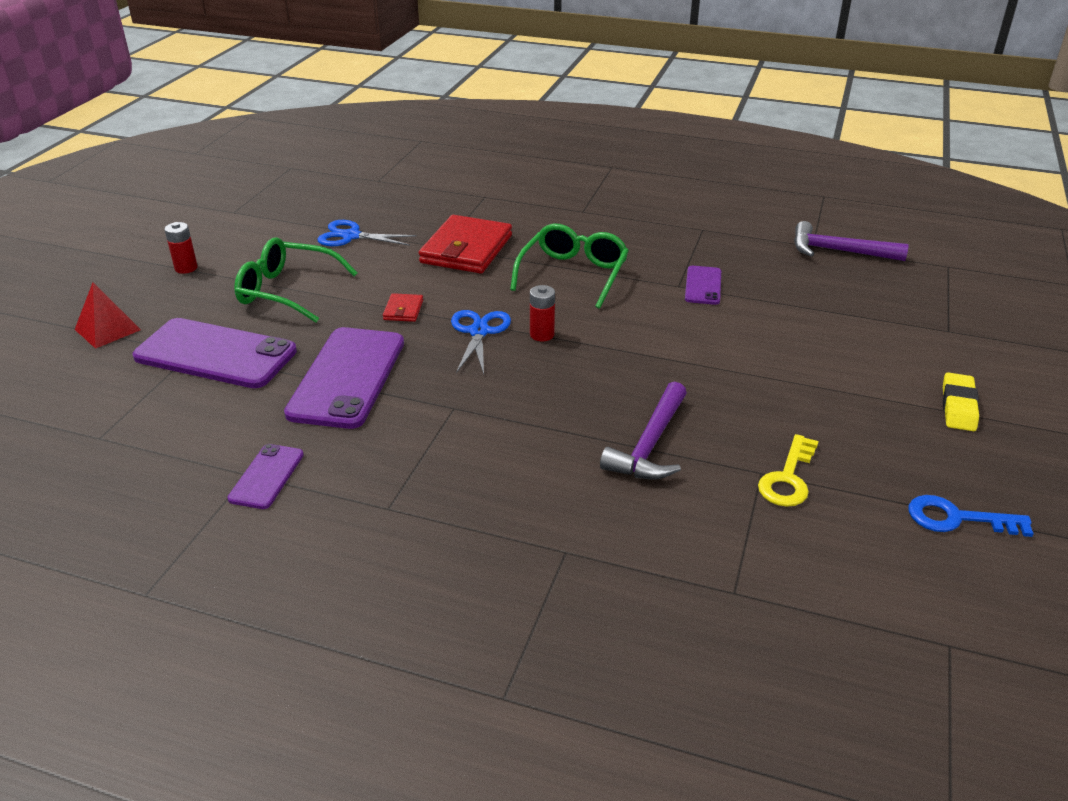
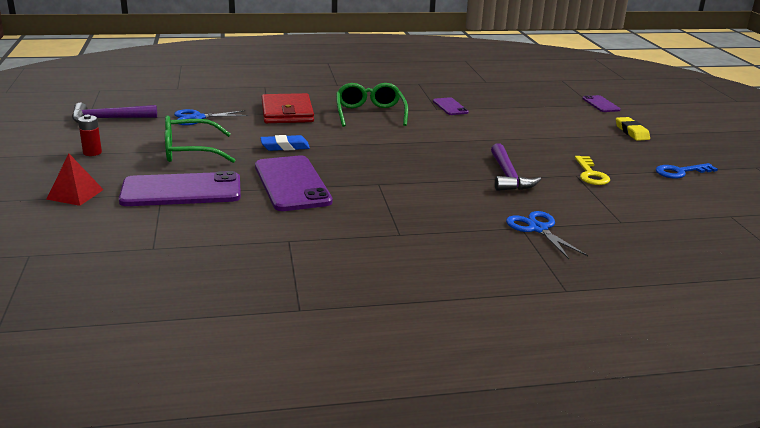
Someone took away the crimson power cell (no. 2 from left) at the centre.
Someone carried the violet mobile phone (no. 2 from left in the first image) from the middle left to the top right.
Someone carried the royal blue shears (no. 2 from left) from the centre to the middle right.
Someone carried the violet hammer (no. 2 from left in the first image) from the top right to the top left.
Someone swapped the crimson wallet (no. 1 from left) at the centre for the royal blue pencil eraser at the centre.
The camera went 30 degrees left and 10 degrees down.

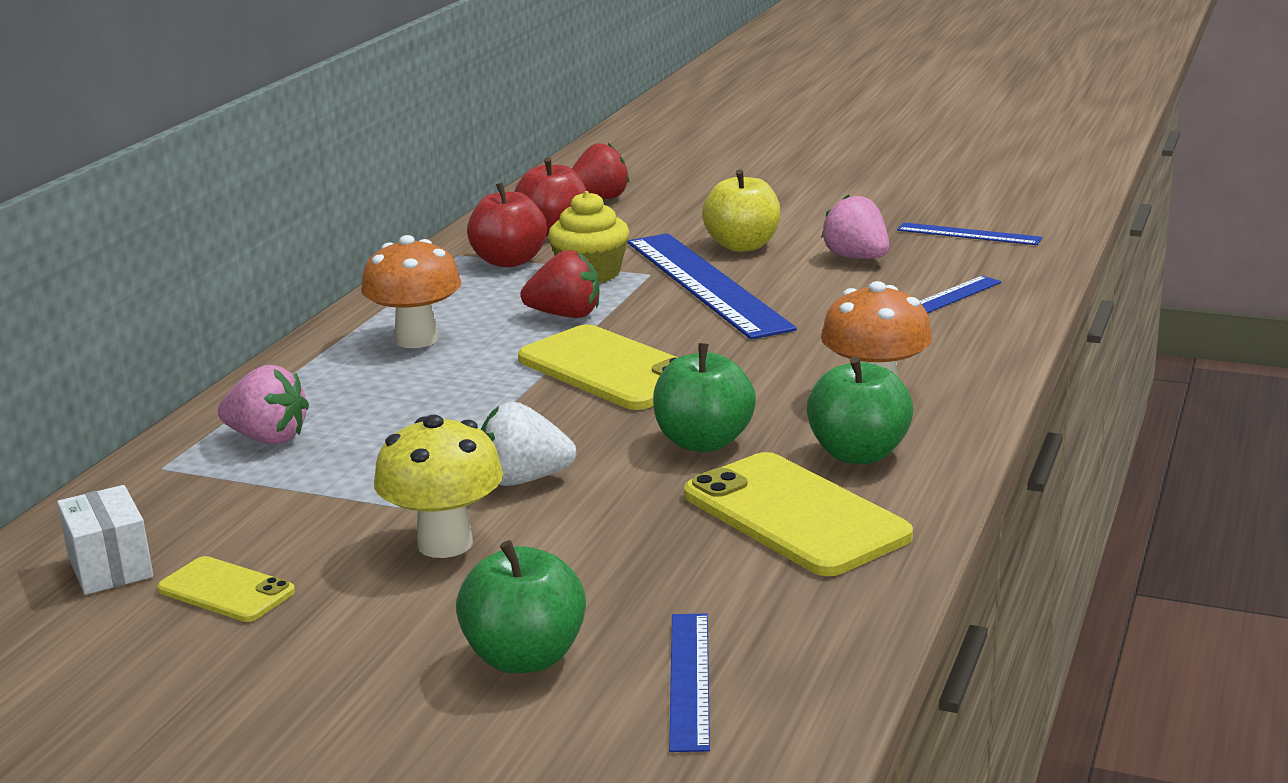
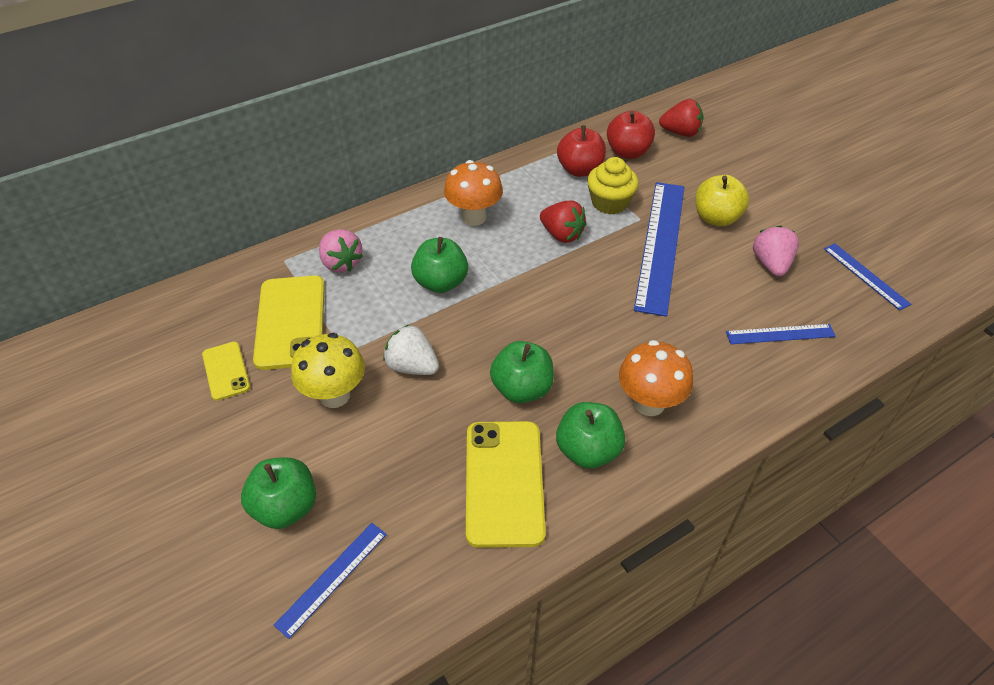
Someone took away the white parcel at the bottom left.
Someone put down the emerald apple fruit (no. 2 from left) at the centre.
Someone carried the golden mobile phone (no. 2 from left) from the centre to the middle left.
The camera went 35 degrees right and 25 degrees up.

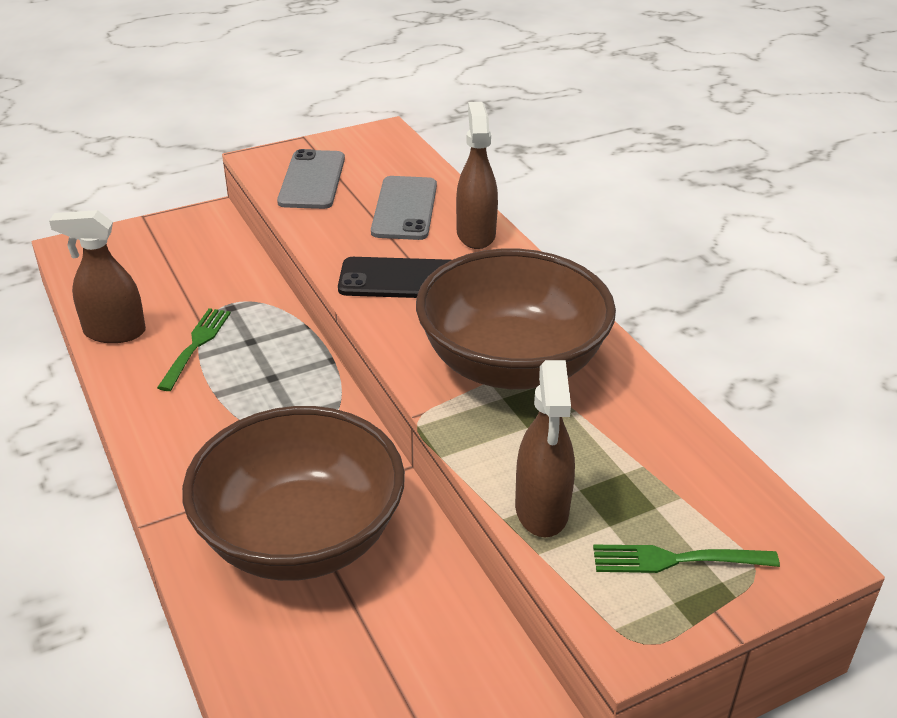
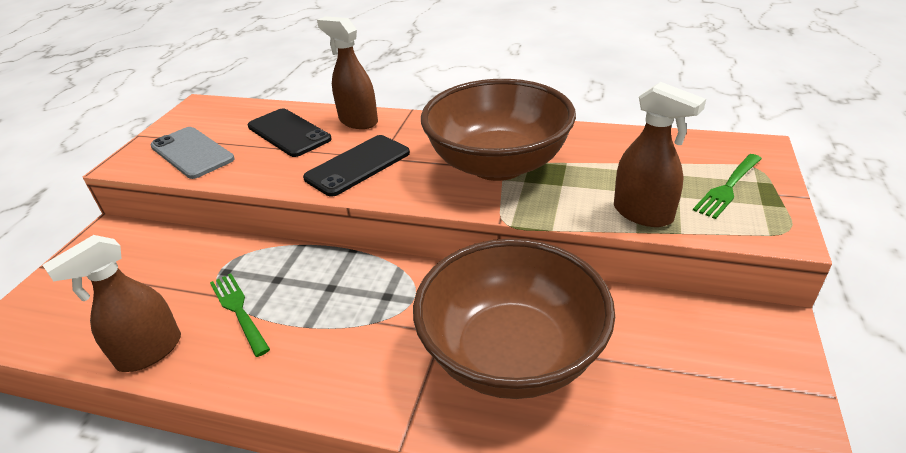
Someone repainted the ash-grey mobile phone (no. 2 from left) at the top centre, which became the jet-black mobile phone (no. 1 from left) at the top left.
The camera went 45 degrees left and 0 degrees up.

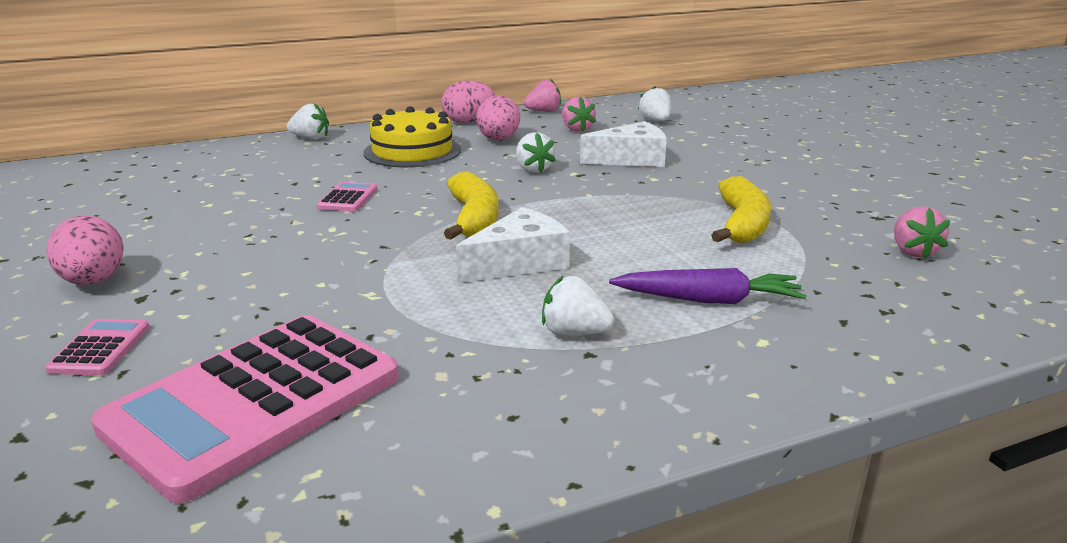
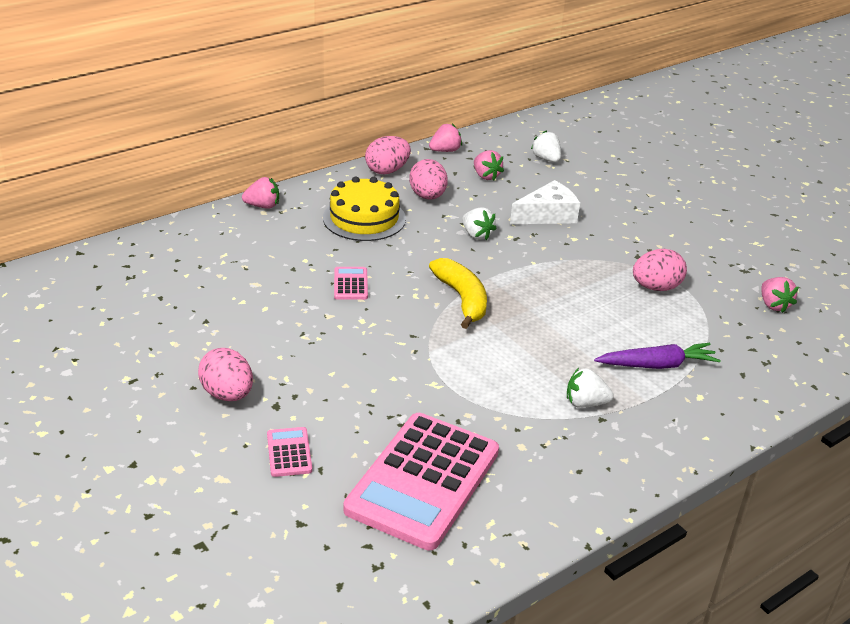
Someone took away the white cheese wedge (no. 1 from left) at the centre.
Someone swapped the golden banana fruit (no. 2 from left) at the middle right for the rose-pink toy egg (no. 4 from left) at the middle right.
Someone repainted the white berry (no. 1 from left) at the top left, which became the rose-pink berry (no. 1 from left) at the top left.
The camera went 15 degrees left and 10 degrees up.

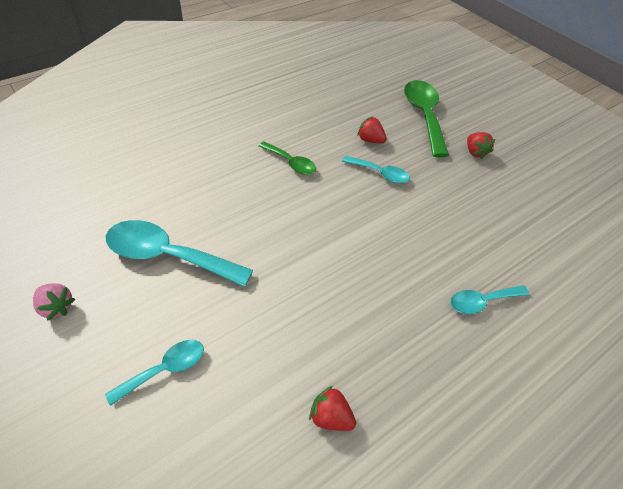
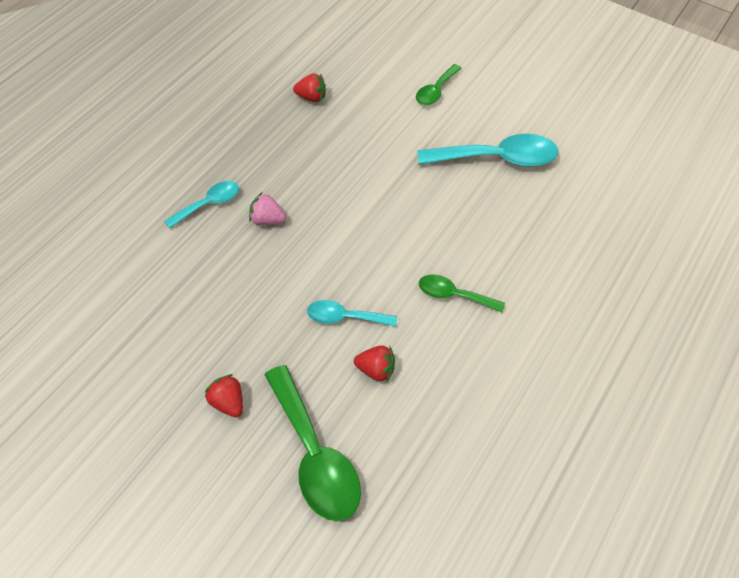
Someone carried the rose-pink berry from the middle left to the centre.
Someone repainted the teal spoon (no. 1 from left) at the bottom left, which became the emerald spoon (no. 2 from left) at the top centre.
The camera went 160 degrees right and 5 degrees up.

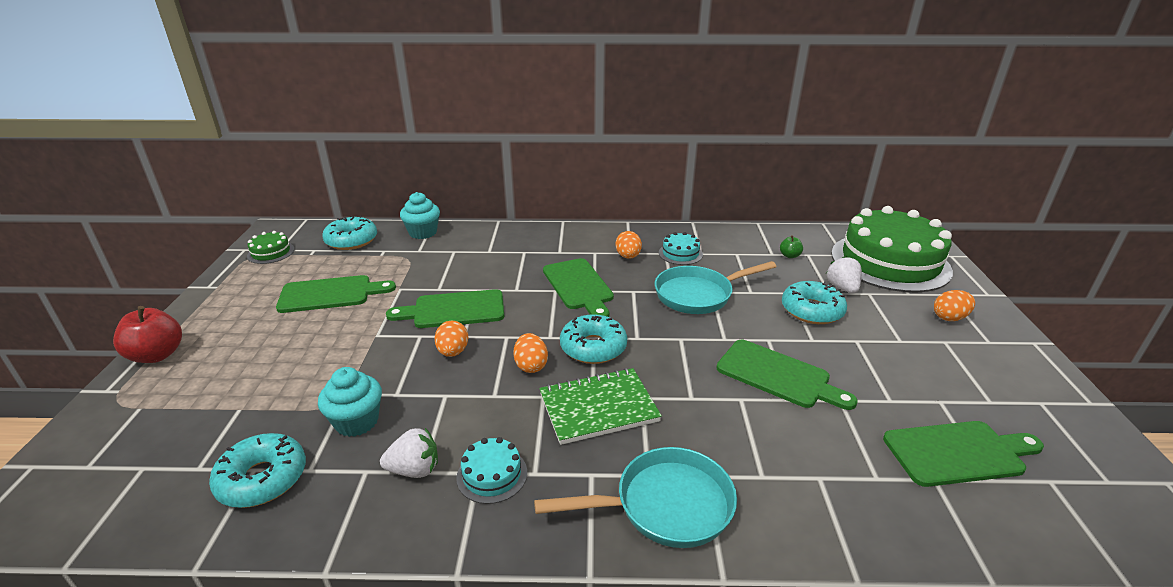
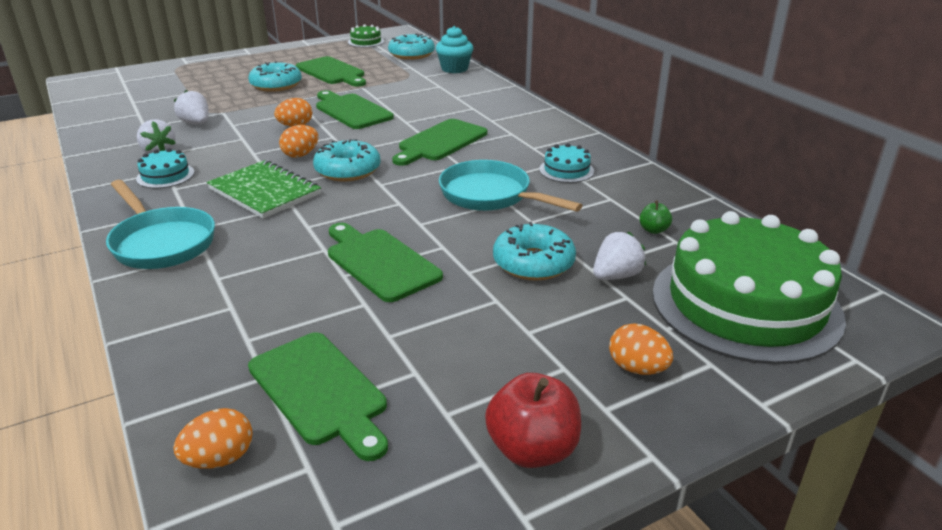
Someone carried the crimson apple fruit from the middle left to the bottom centre.
Someone carried the teal glazed donut (no. 1 from left) from the bottom left to the top left.
Someone carried the bright orange toy egg (no. 3 from left in the first image) from the centre to the bottom left.
Someone swapped the teal muffin (no. 1 from left) at the bottom left for the white berry (no. 2 from left) at the top left.
Someone rotated the emerald bread board (no. 4 from left) at the middle right by 135 degrees clockwise.
The camera went 60 degrees right and 0 degrees up.

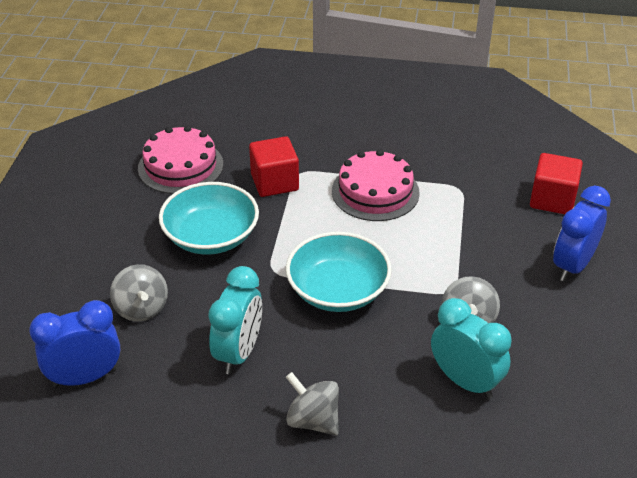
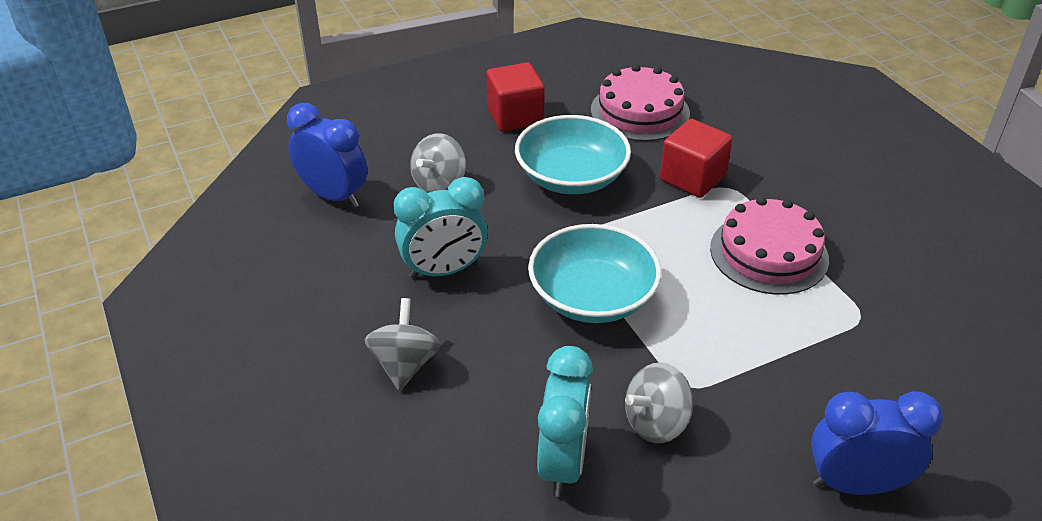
Someone carried the crimson cube (no. 2 from left in the first image) from the middle right to the top centre.
The camera went 55 degrees right and 0 degrees up.

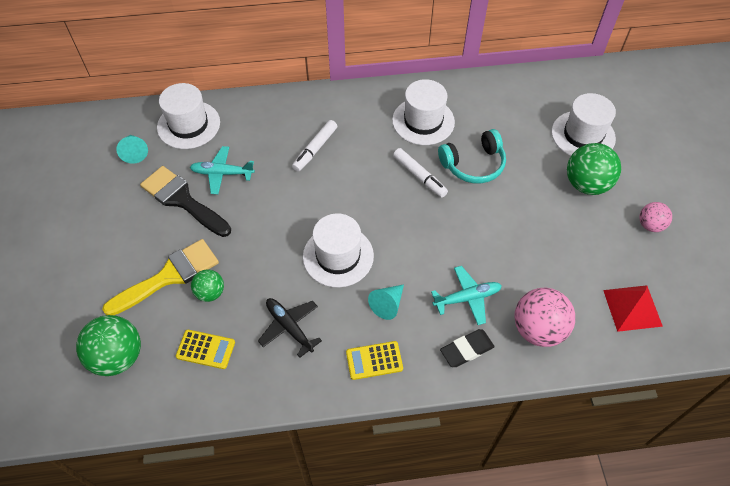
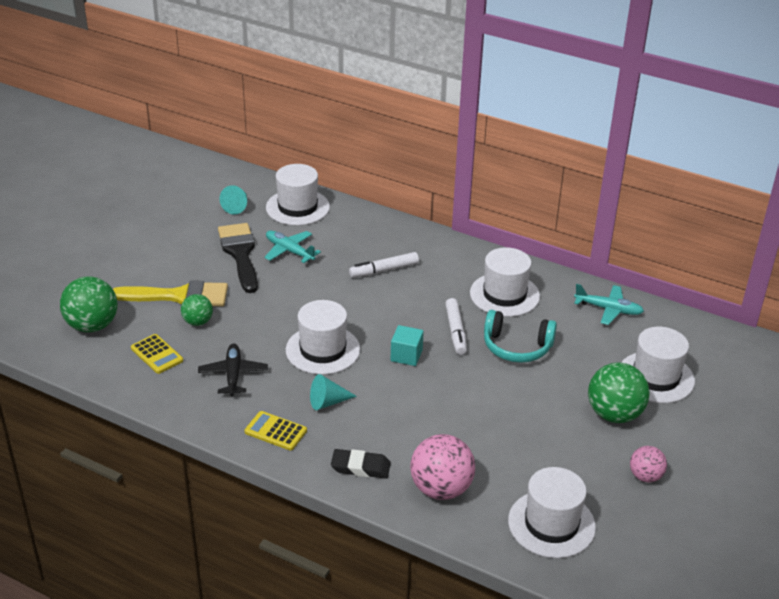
Someone put down the teal cube at the centre.
Someone carried the teal toy plane (no. 2 from left) from the centre to the middle right.
Someone swapped the crimson solid pyramid at the middle right for the white tall hat (no. 4 from left) at the bottom right.
The camera went 35 degrees right and 20 degrees down.

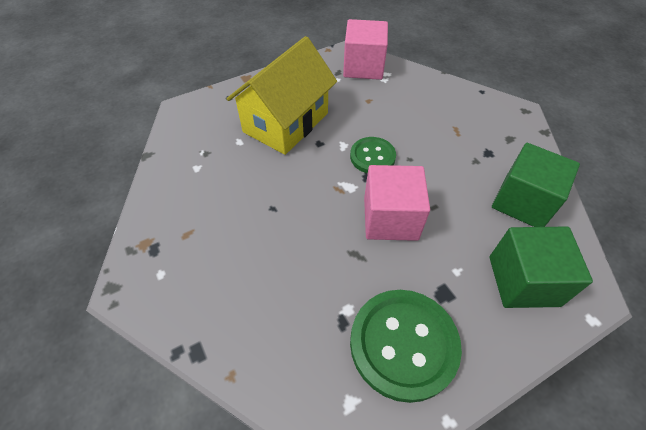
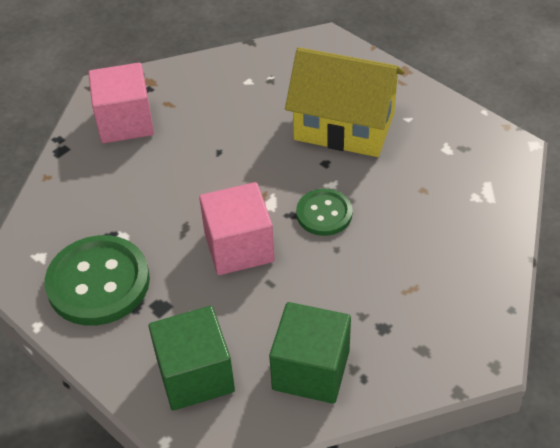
Someone carried the rose-pink cube (no. 1 from left) from the top centre to the top left.
The camera went 75 degrees right and 5 degrees down.

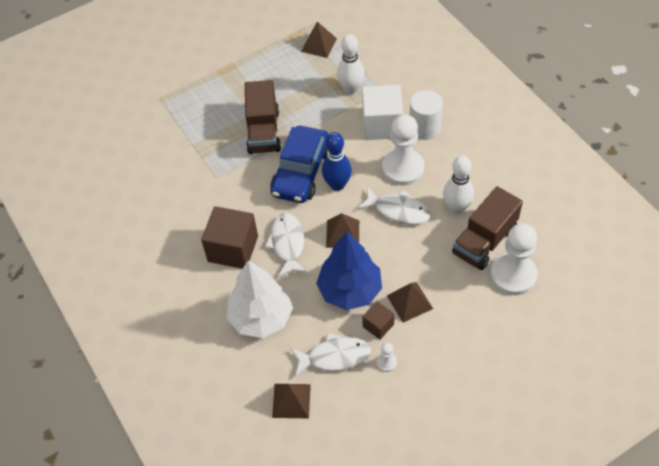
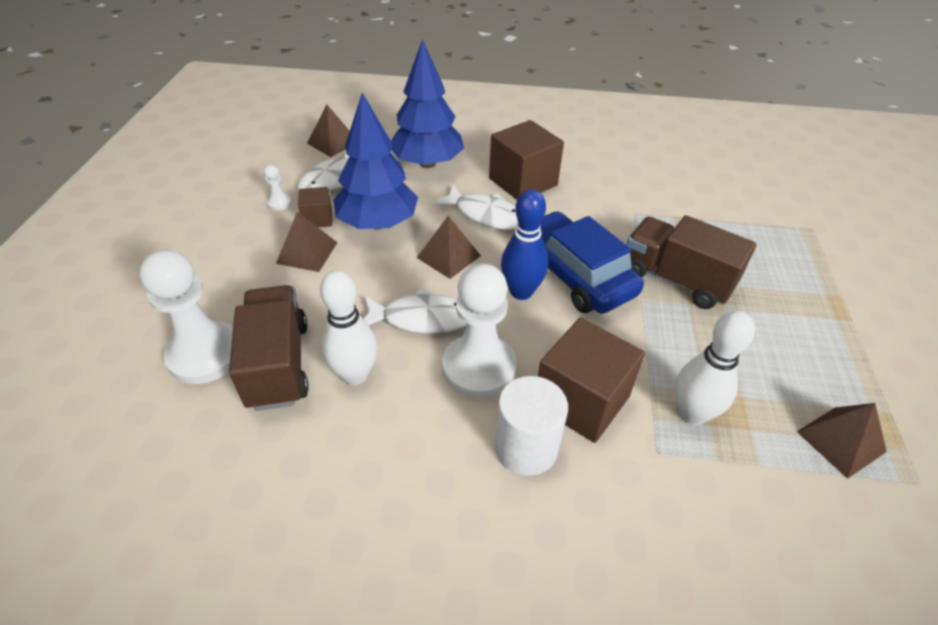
Someone repainted the white toy tree at the centre, which became the royal blue toy tree (no. 2 from left) at the top centre.
Someone repainted the white cube at the top centre, which became the dark brown cube (no. 3 from left) at the centre.
Someone rotated the white fish figure (no. 3 from left in the first image) at the centre by 150 degrees counterclockwise.
The camera went 125 degrees right and 10 degrees down.

